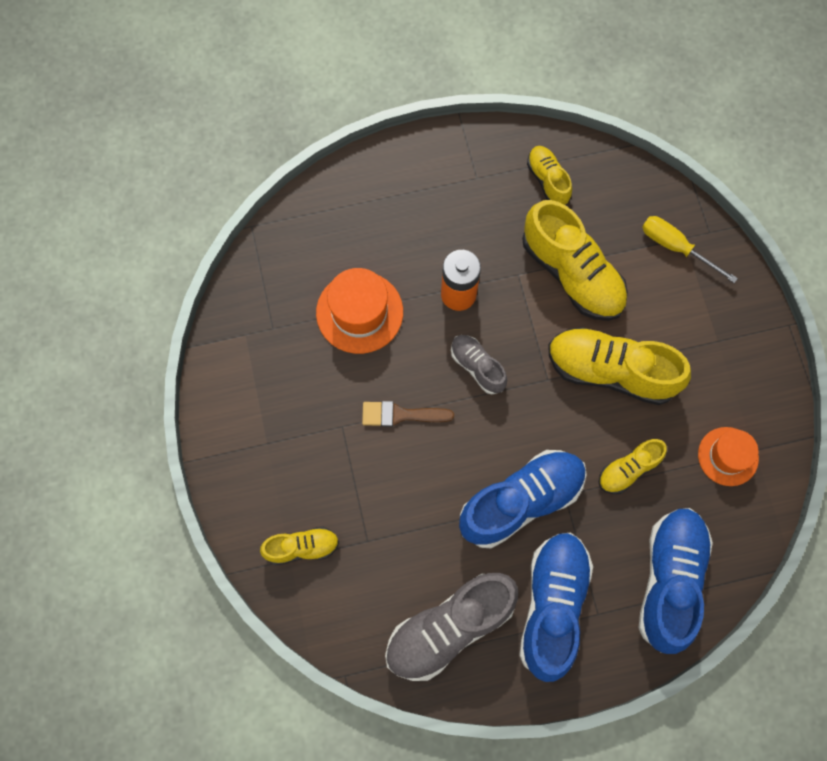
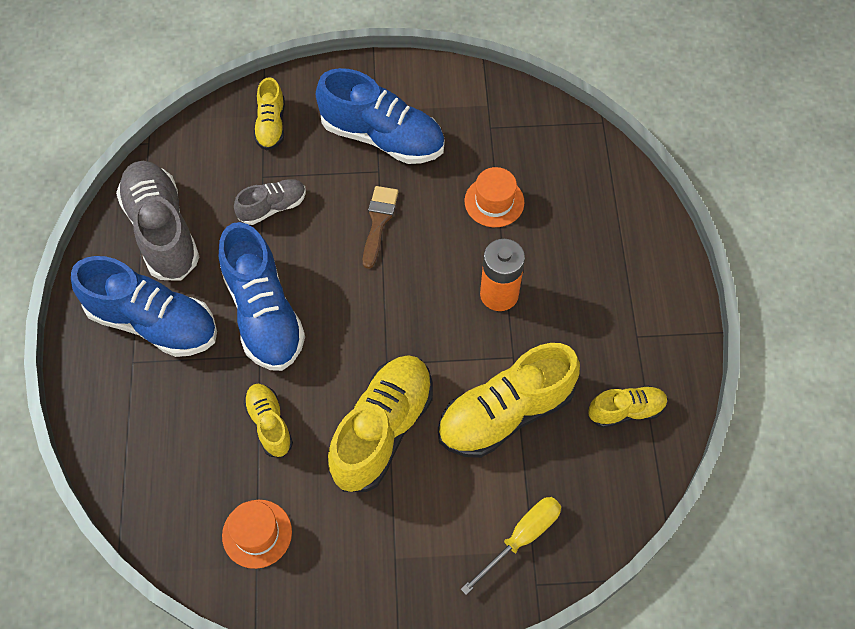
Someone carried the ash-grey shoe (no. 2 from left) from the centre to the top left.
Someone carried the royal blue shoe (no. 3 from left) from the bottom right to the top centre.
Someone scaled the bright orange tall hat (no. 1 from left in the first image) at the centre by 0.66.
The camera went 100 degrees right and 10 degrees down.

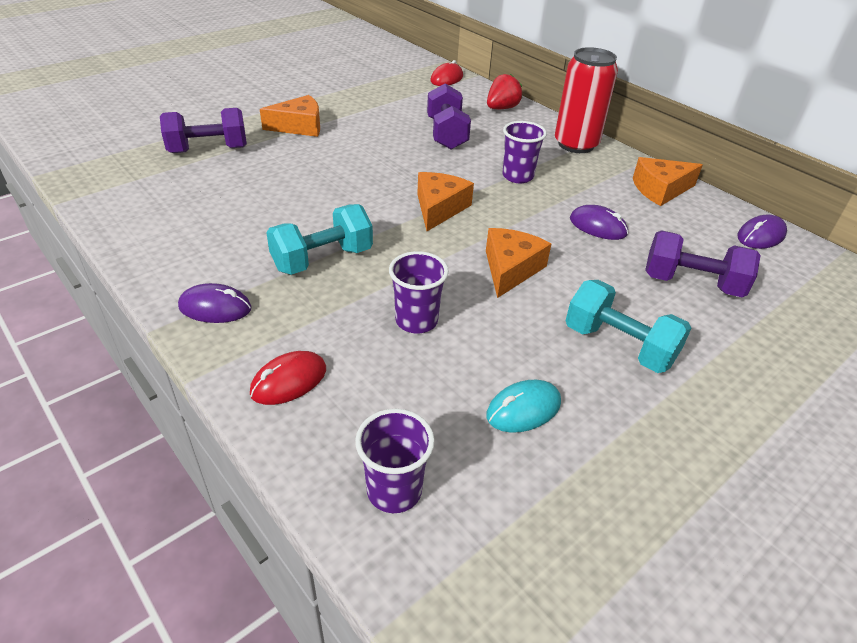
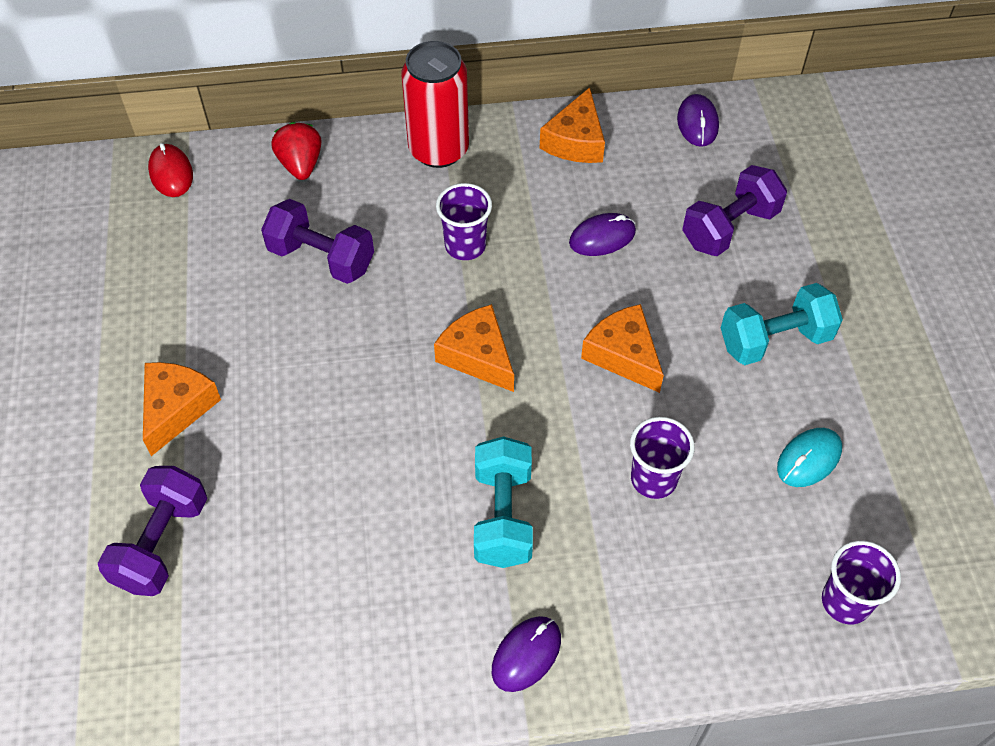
Someone took away the crimson PC mouse (no. 1 from left) at the centre.
Someone rotated the teal PC mouse at the centre by 45 degrees clockwise.
The camera went 55 degrees left and 15 degrees up.

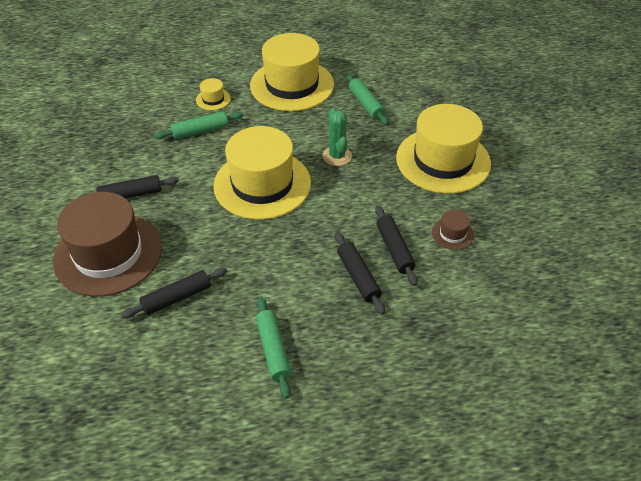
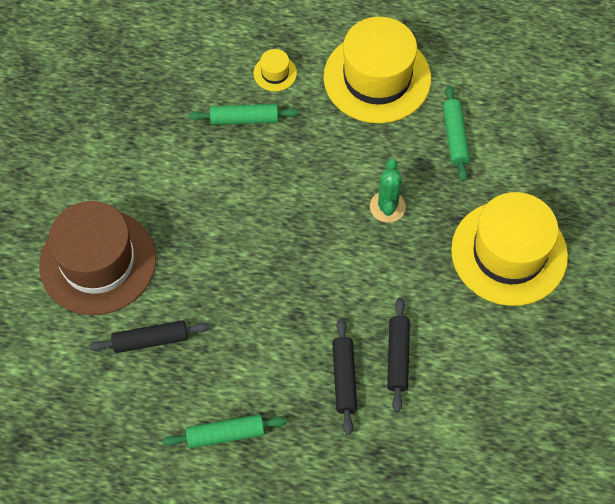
Someone took away the jet-black dough roller (no. 1 from left) at the middle left.
Someone took away the golden tall hat (no. 2 from left) at the centre.
Someone took away the dark brown tall hat (no. 2 from left) at the middle right.
Someone rotated the emerald dough roller (no. 2 from left in the first image) at the bottom centre by 75 degrees clockwise.
The camera went 20 degrees right and 15 degrees up.

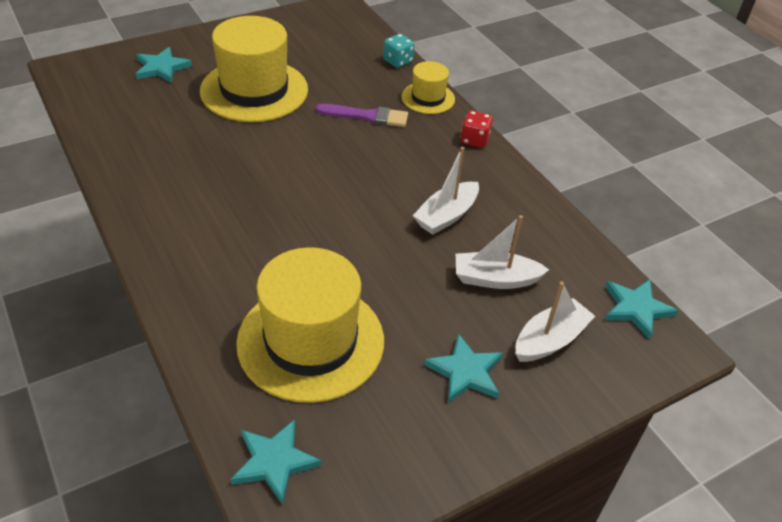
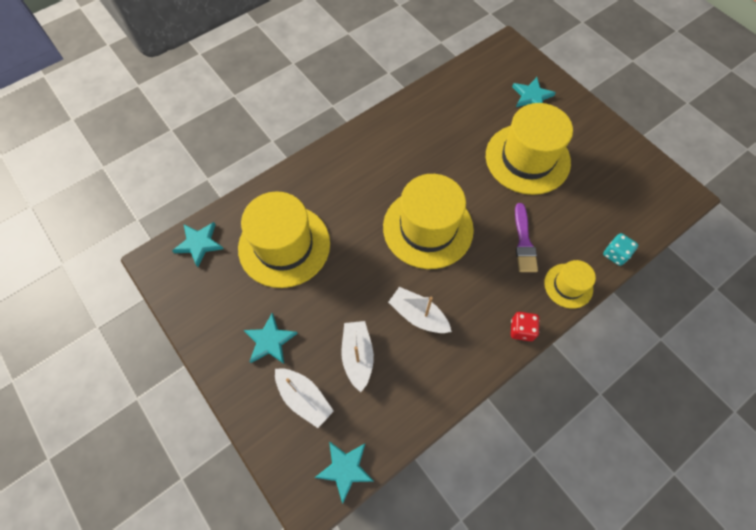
Someone put down the golden tall hat (no. 2 from left) at the centre.
The camera went 85 degrees right and 20 degrees up.

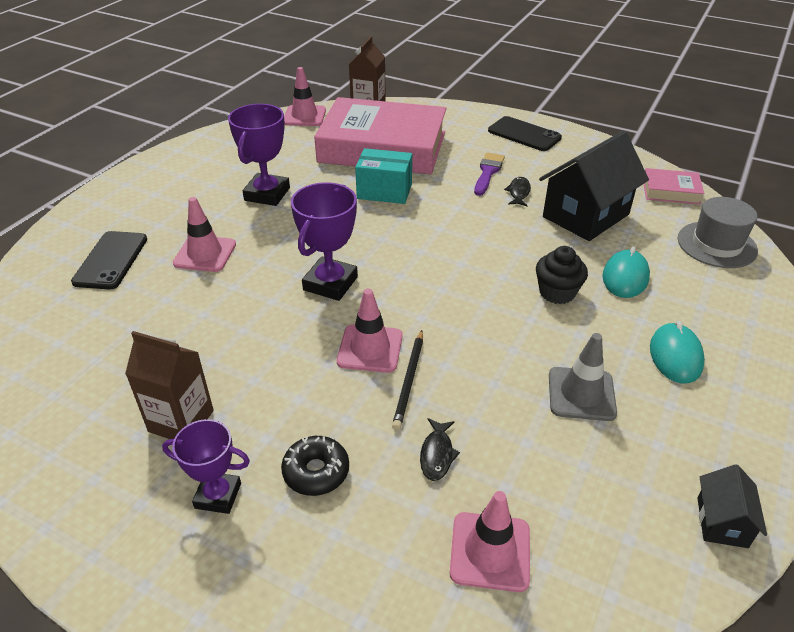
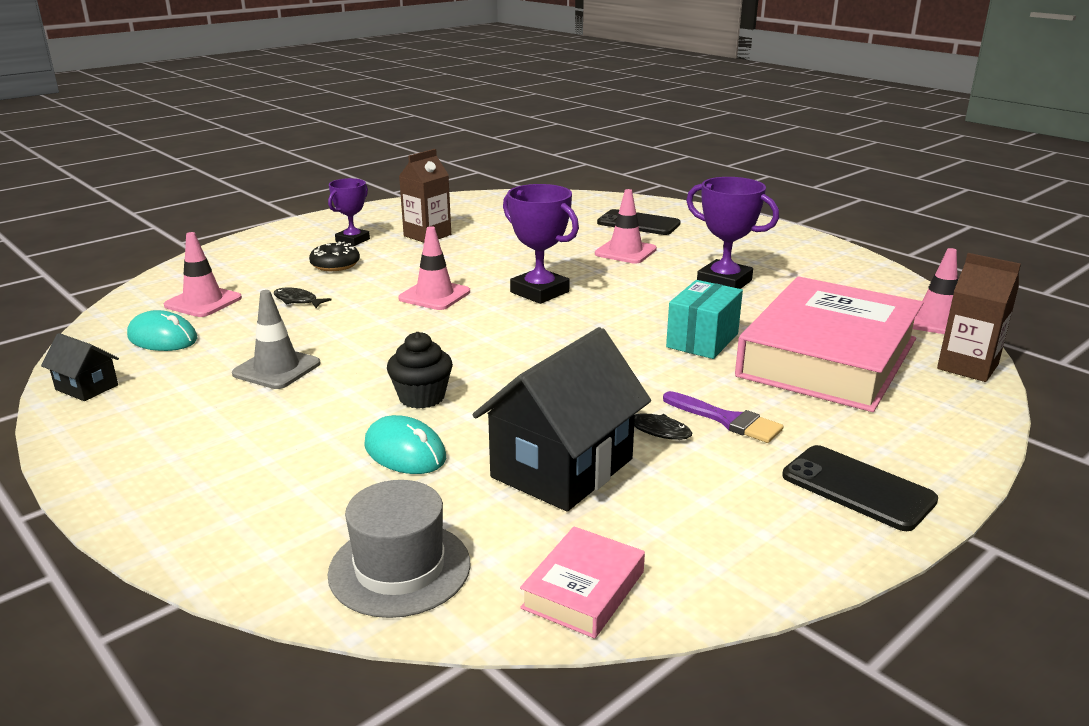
Someone took away the jet-black lead pencil at the centre.
Someone carried the teal PC mouse (no. 2 from left in the first image) from the middle right to the middle left.
Someone rotated the jet-black mobile phone (no. 2 from left) at the top centre by 75 degrees clockwise.
Someone rotated the jet-black toy house (no. 1 from left in the first image) at the top right by 60 degrees clockwise.
The camera went 110 degrees right and 15 degrees down.

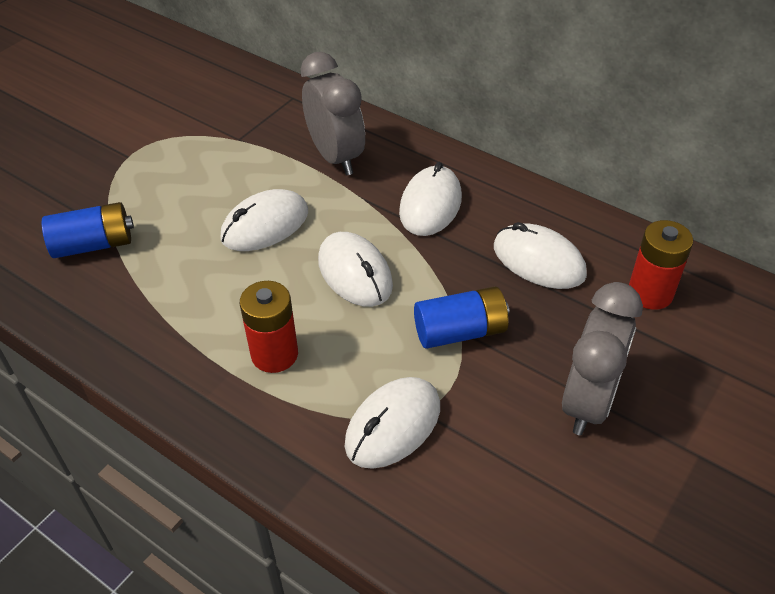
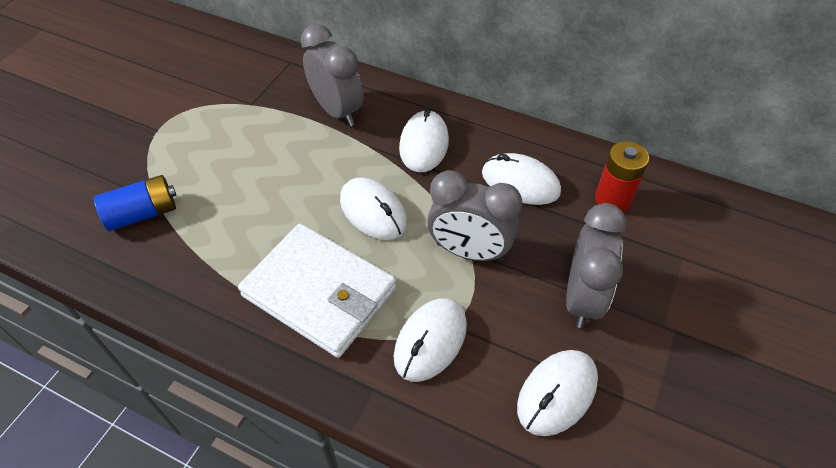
Someone carried the white PC mouse (no. 1 from left in the first image) from the centre to the bottom centre.
Someone swapped the crimson power cell (no. 1 from left) at the centre for the white wallet at the centre.
Someone swapped the royal blue power cell (no. 2 from left) at the centre for the ash-grey alarm clock (no. 2 from left) at the centre.
The camera went 10 degrees left and 5 degrees up.

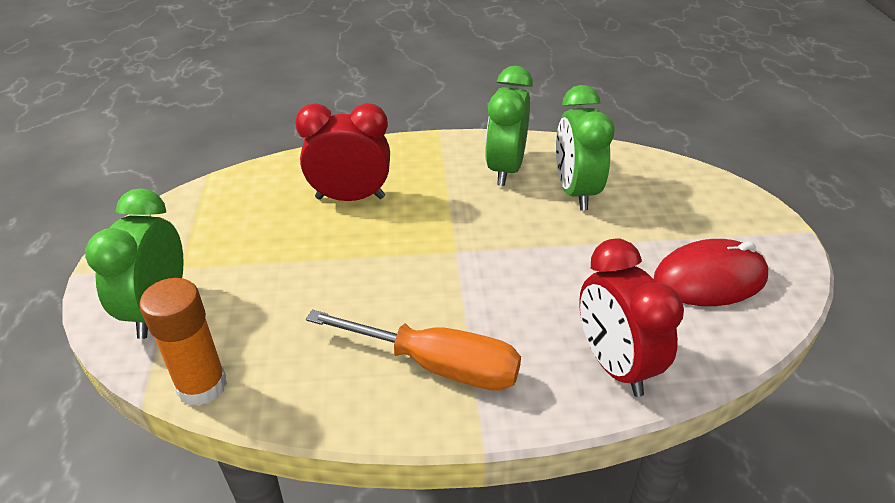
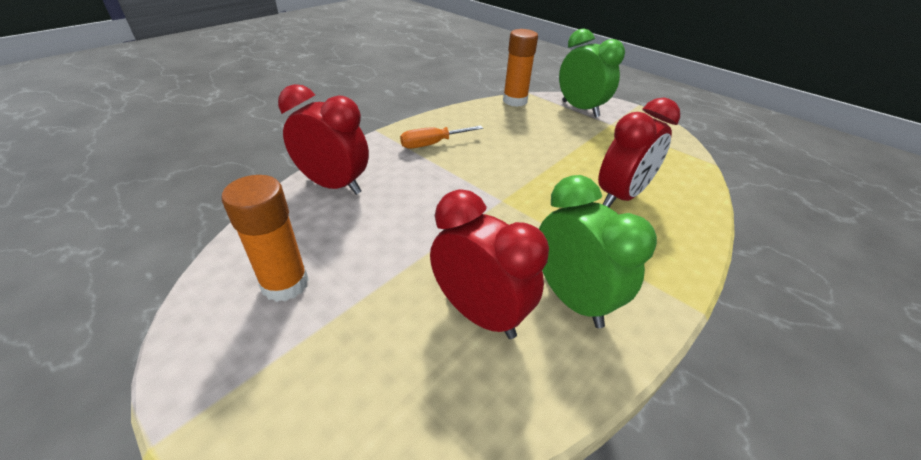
Someone swapped the crimson PC mouse at the middle right for the bright orange glue (no. 1 from left) at the middle left.
Someone repainted the emerald alarm clock (no. 3 from left) at the top centre, which became the crimson alarm clock (no. 2 from left) at the centre.
Someone scaled the bright orange flat screwdriver at the bottom centre by 0.63.
The camera went 135 degrees right and 0 degrees up.

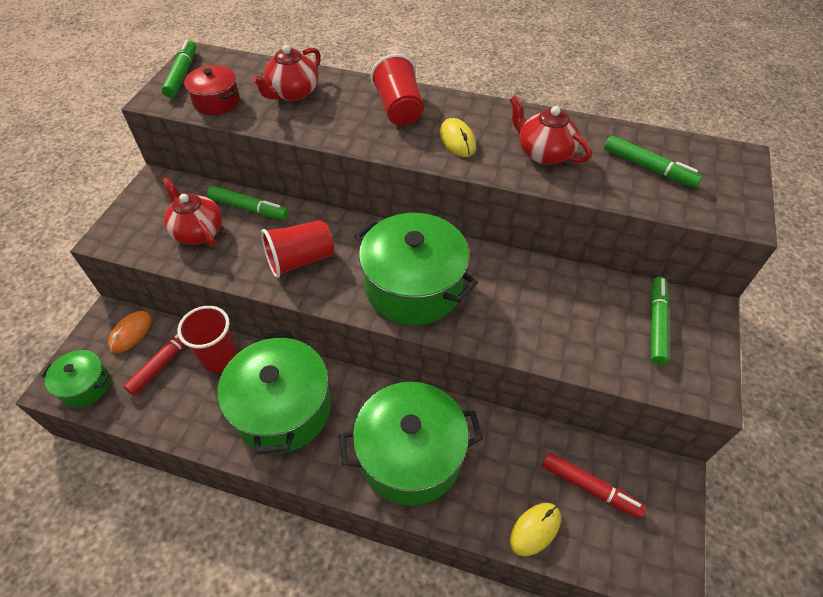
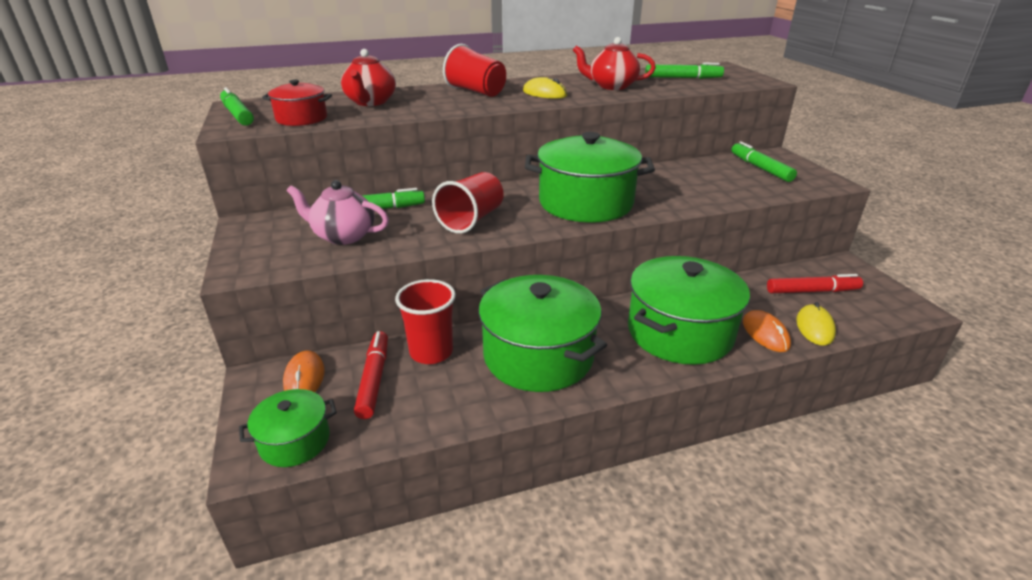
Someone put down the bright orange PC mouse (no. 2 from left) at the middle right.
Someone repainted the crimson teapot (no. 1 from left) at the middle left, which became the rose-pink teapot at the middle left.
The camera went 35 degrees left and 20 degrees down.

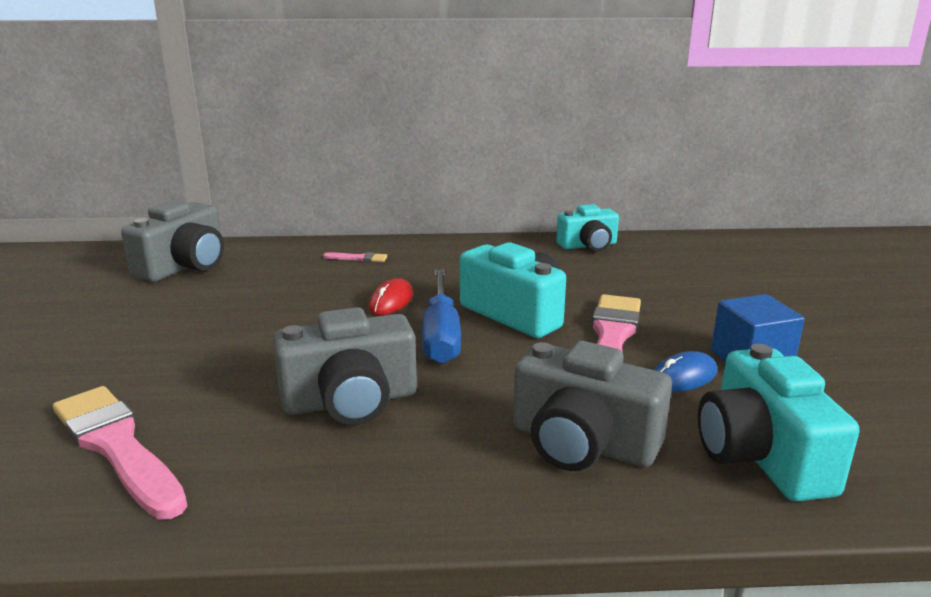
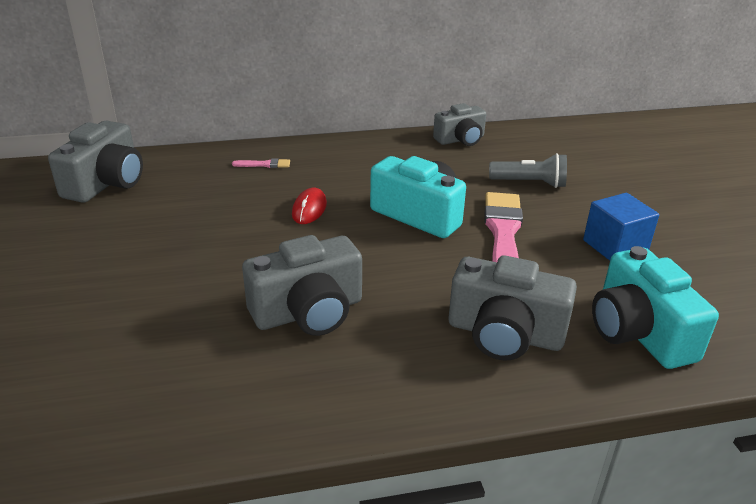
Someone took away the rose-pink paintbrush (no. 1 from left) at the bottom left.
Someone took away the royal blue flat screwdriver at the centre.
Someone took away the royal blue PC mouse at the middle right.
Someone put down the ash-grey flashlight at the middle right.
Someone repainted the teal photo camera (no. 2 from left) at the centre, which became the ash-grey photo camera (no. 3 from left) at the top centre.
The camera went 10 degrees left and 10 degrees up.

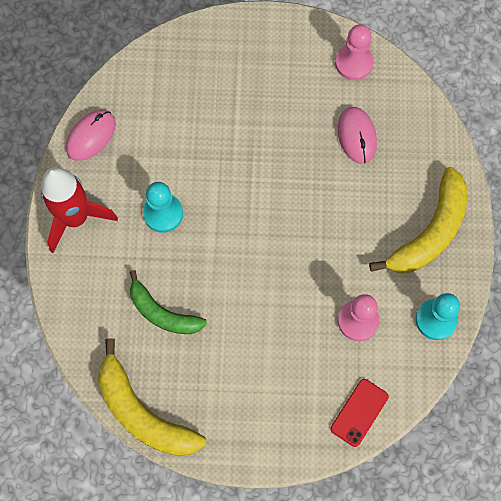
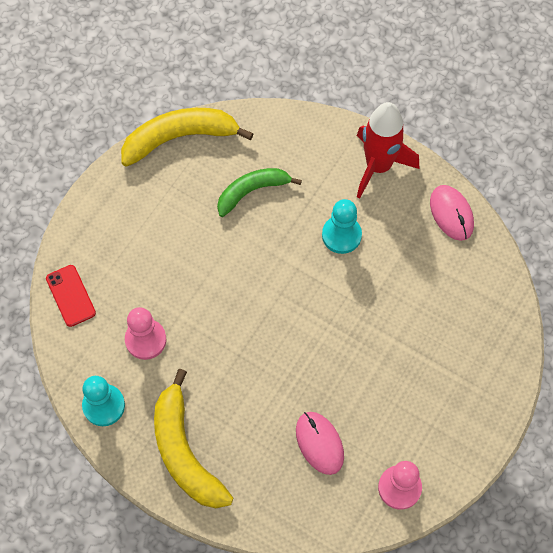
Someone rotated the rose-pink PC mouse (no. 2 from left in the first image) at the top right by 45 degrees clockwise.
The camera went 120 degrees right and 5 degrees down.

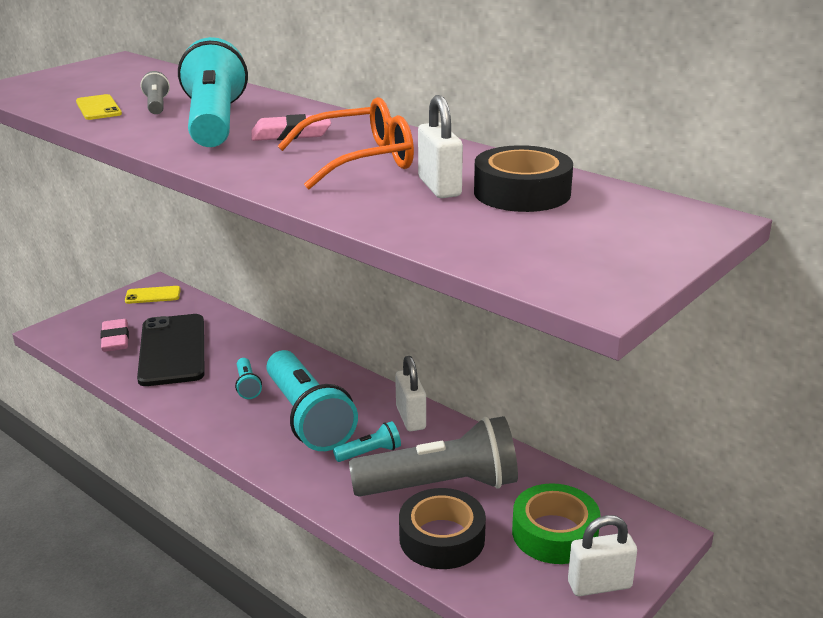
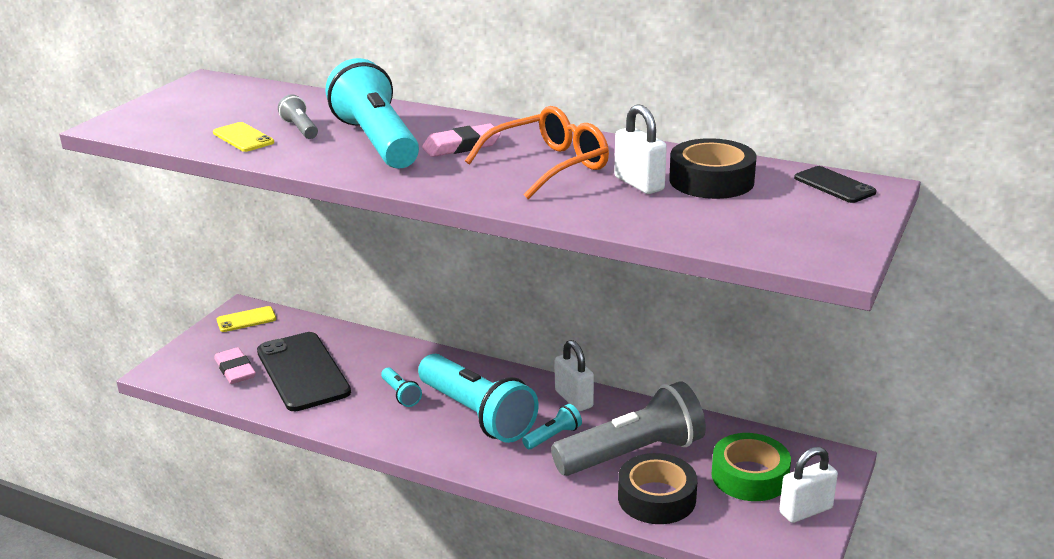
Someone put down the jet-black mobile phone (no. 2 from left) at the top right.
The camera went 15 degrees left and 0 degrees up.

